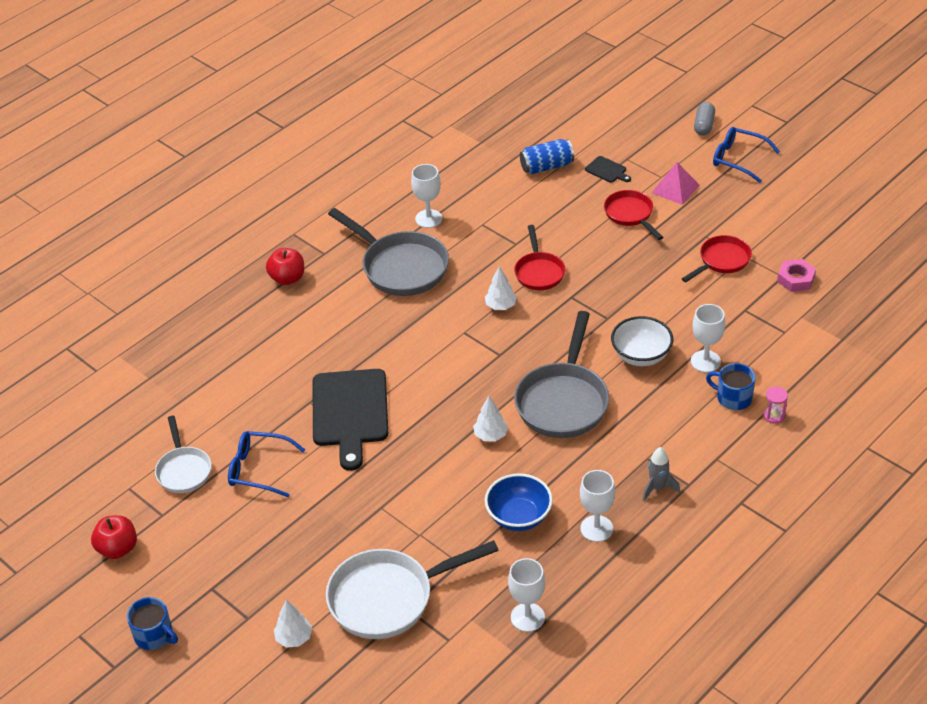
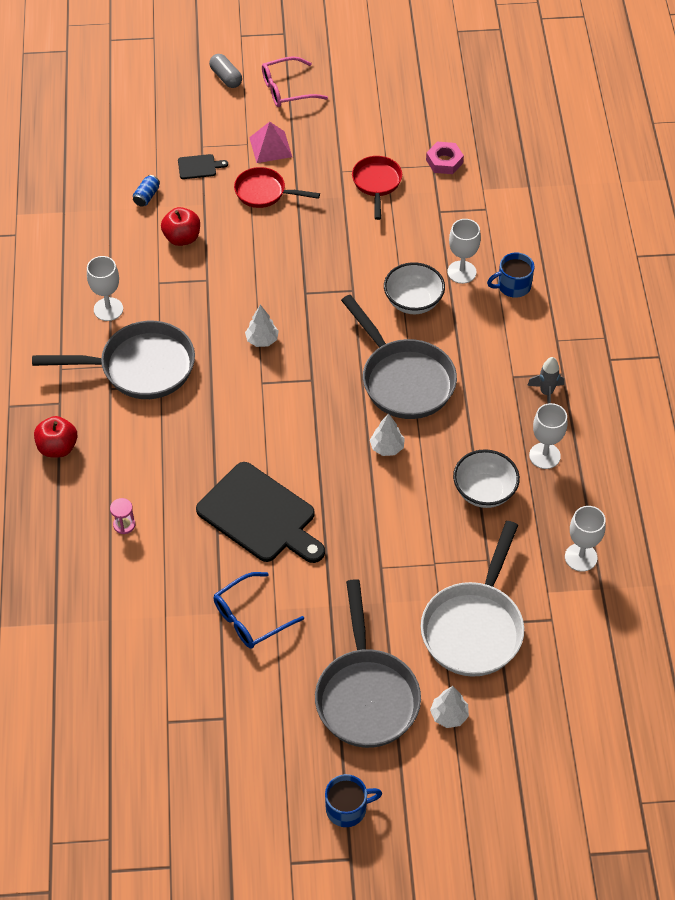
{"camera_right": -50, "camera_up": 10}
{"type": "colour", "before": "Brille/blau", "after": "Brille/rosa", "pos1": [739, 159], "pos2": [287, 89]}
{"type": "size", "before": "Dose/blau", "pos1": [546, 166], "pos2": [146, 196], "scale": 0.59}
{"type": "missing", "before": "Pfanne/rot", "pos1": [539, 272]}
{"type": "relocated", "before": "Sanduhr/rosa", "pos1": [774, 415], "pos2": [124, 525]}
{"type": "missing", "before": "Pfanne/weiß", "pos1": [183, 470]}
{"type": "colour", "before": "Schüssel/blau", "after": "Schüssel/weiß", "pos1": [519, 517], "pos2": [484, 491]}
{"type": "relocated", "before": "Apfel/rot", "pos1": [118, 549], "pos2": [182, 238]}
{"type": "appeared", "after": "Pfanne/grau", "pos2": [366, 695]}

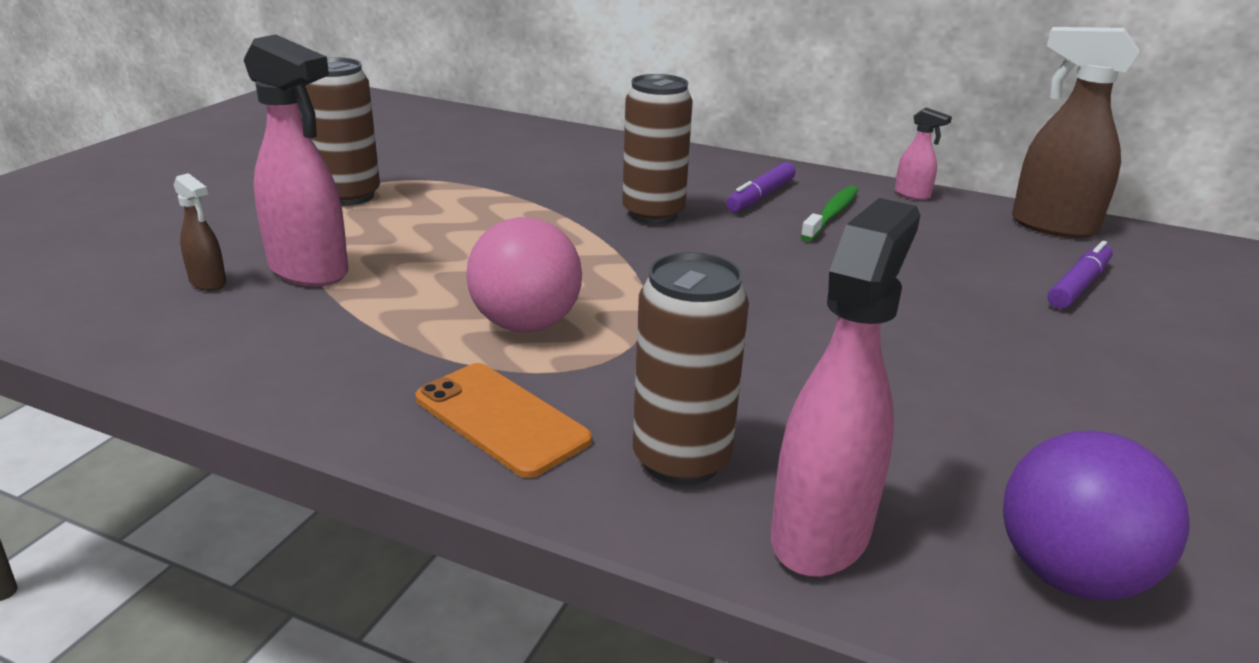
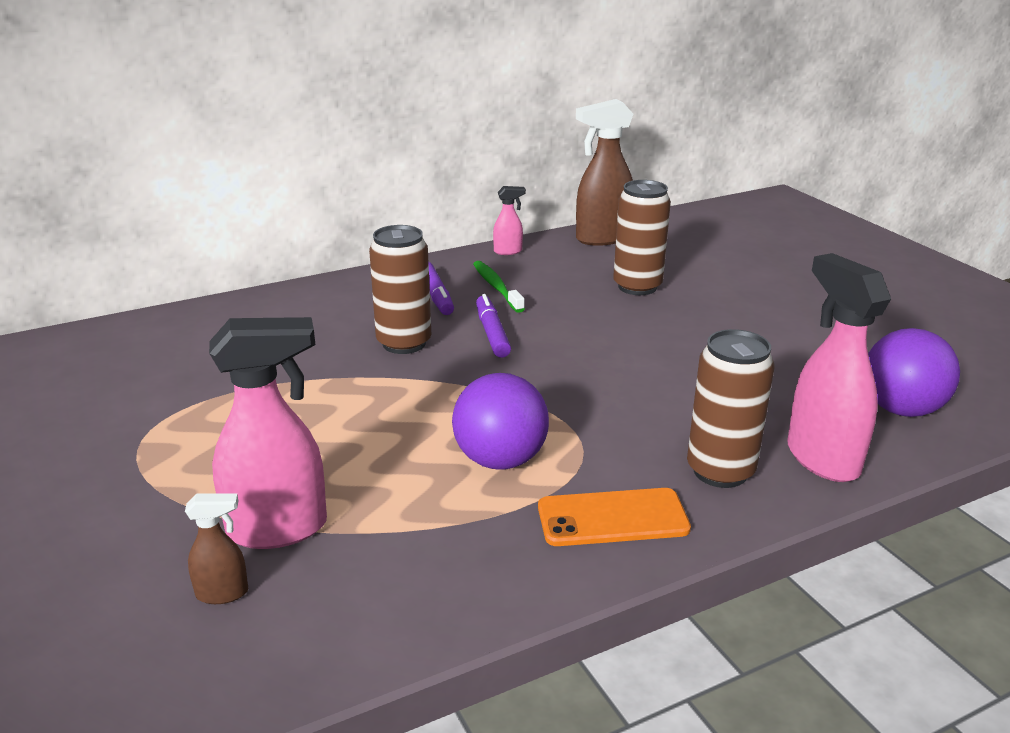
{"camera_right": -50, "camera_up": 0}
{"type": "relocated", "before": "Dose/braun", "pos1": [349, 196], "pos2": [637, 287]}
{"type": "colour", "before": "Ball/rosa", "after": "Ball/lila", "pos1": [526, 324], "pos2": [500, 460]}
{"type": "relocated", "before": "Filzstift/lila", "pos1": [1078, 285], "pos2": [492, 333]}

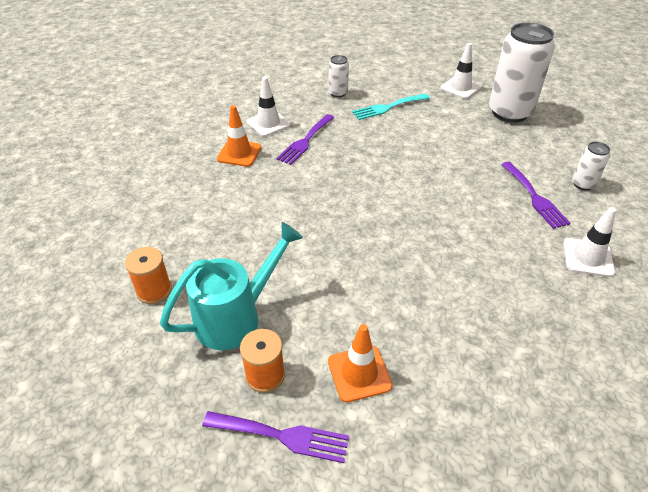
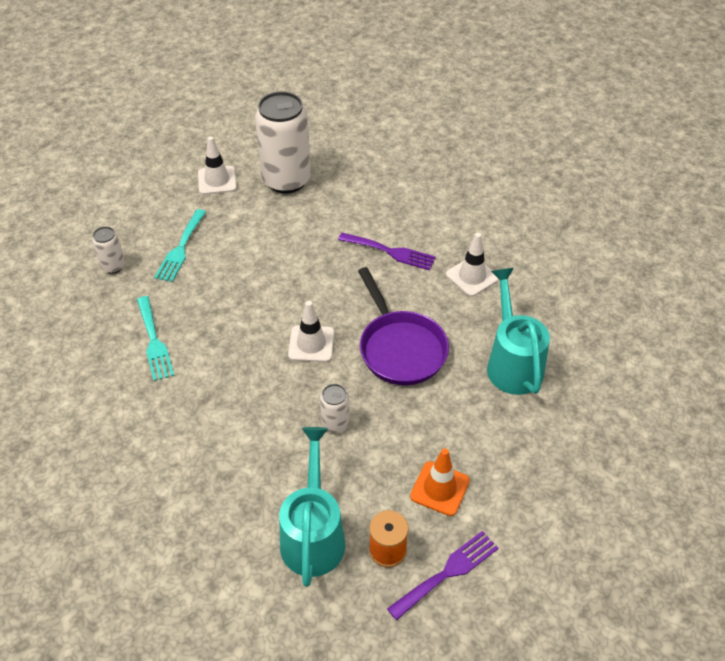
{"camera_right": -50, "camera_up": 5}
{"type": "relocated", "before": "Leitkegel/weiß", "pos1": [268, 123], "pos2": [311, 344]}
{"type": "missing", "before": "Leitkegel/orange", "pos1": [239, 153]}
{"type": "colour", "before": "Gabel/lila", "after": "Gabel/türkis", "pos1": [305, 141], "pos2": [154, 342]}
{"type": "relocated", "before": "Dose/weiß", "pos1": [583, 184], "pos2": [335, 424]}
{"type": "missing", "before": "Garnrolle/orange", "pos1": [154, 290]}
{"type": "appeared", "after": "Pfanne/lila", "pos2": [400, 348]}
{"type": "appeared", "after": "Gießkanne/türkis", "pos2": [512, 363]}

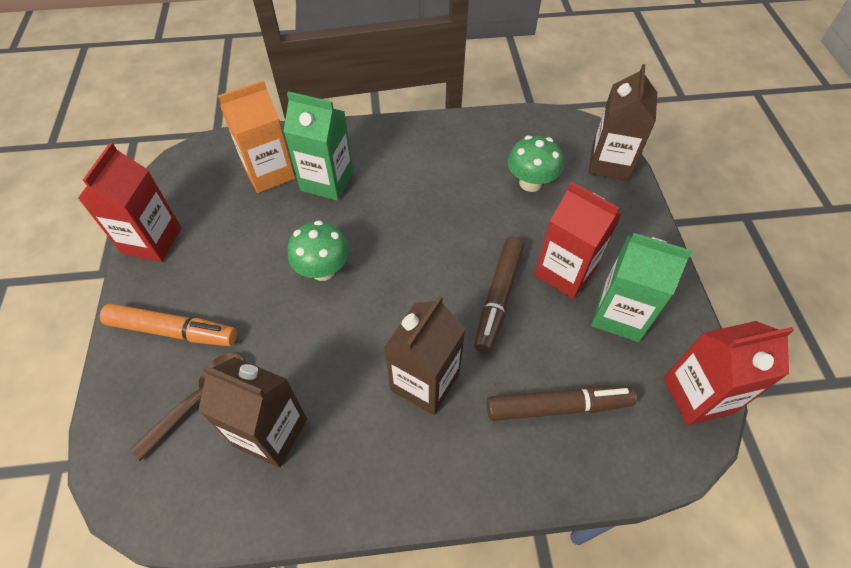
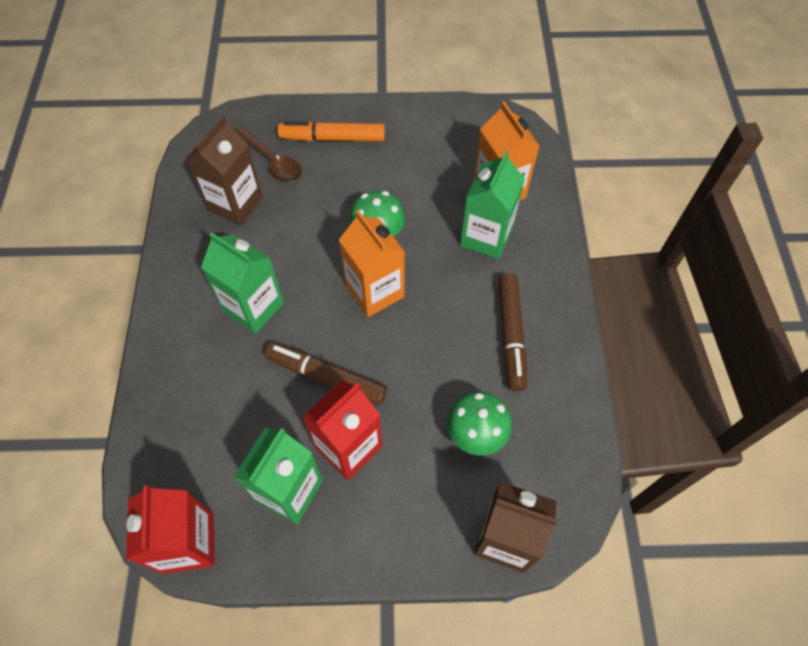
{"camera_right": 95, "camera_up": 5}
{"type": "missing", "before": "Getränkekarton/rot", "pos1": [152, 241]}
{"type": "colour", "before": "Getränkekarton/braun", "after": "Getränkekarton/grün", "pos1": [425, 382], "pos2": [253, 307]}
{"type": "spun", "before": "Filzstift/orange", "pos1": [173, 331], "pos2": [332, 138], "turn": 75}
{"type": "relocated", "before": "Filzstift/braun", "pos1": [558, 407], "pos2": [511, 335]}
{"type": "appeared", "after": "Getränkekarton/orange", "pos2": [375, 291]}

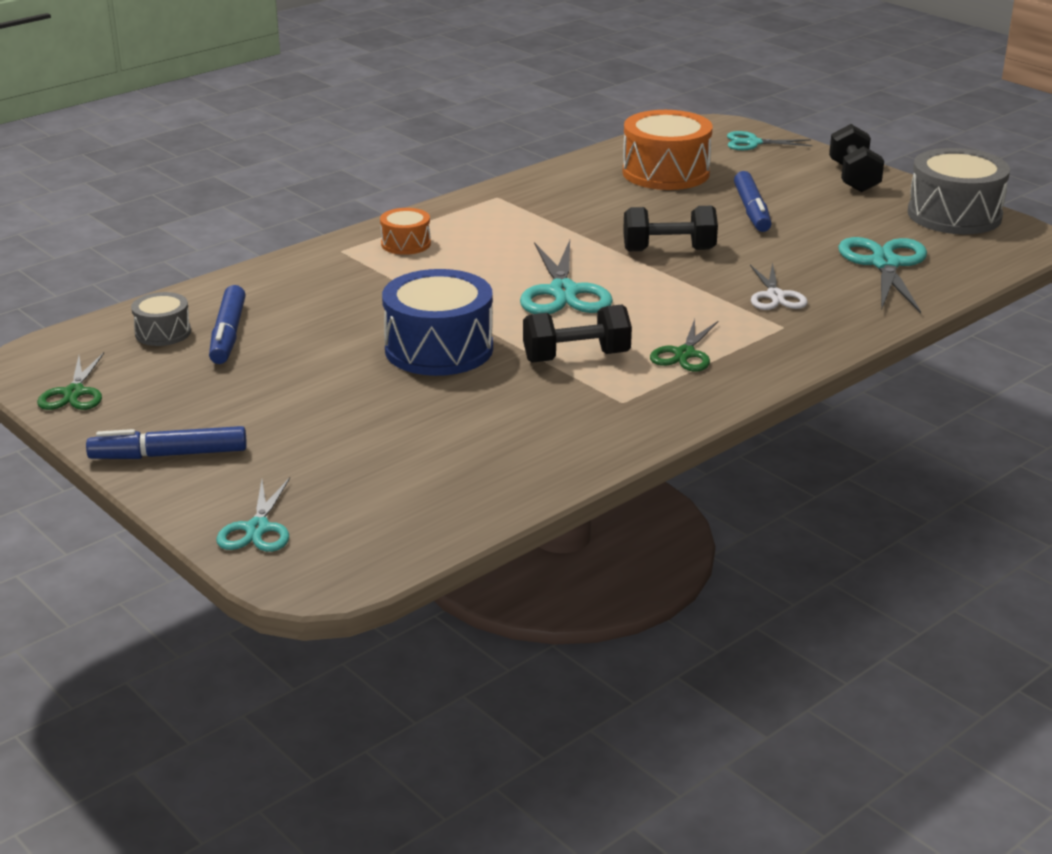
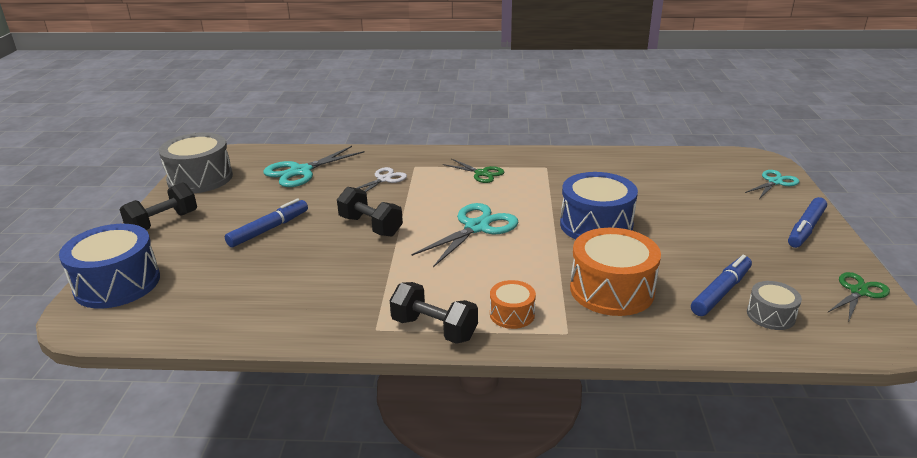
{"camera_right": -135, "camera_up": 0}
{"type": "relocated", "before": "Trommel/orange", "pos1": [665, 173], "pos2": [611, 290]}
{"type": "exchanged", "before": "Schere/türkis", "after": "Trommel/blau", "pos1": [753, 143], "pos2": [117, 284]}
{"type": "relocated", "before": "Hantel/schwarz", "pos1": [576, 357], "pos2": [434, 329]}
{"type": "spun", "before": "Schere/grün", "pos1": [684, 354], "pos2": [481, 173], "turn": 60}
{"type": "spun", "before": "Filzstift/blau", "pos1": [169, 455], "pos2": [805, 229], "turn": 90}

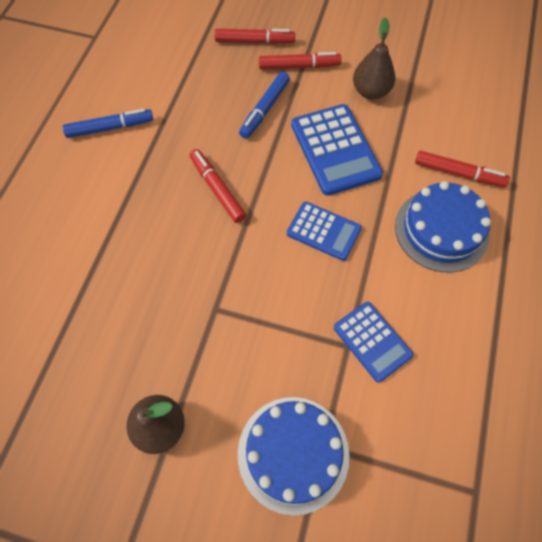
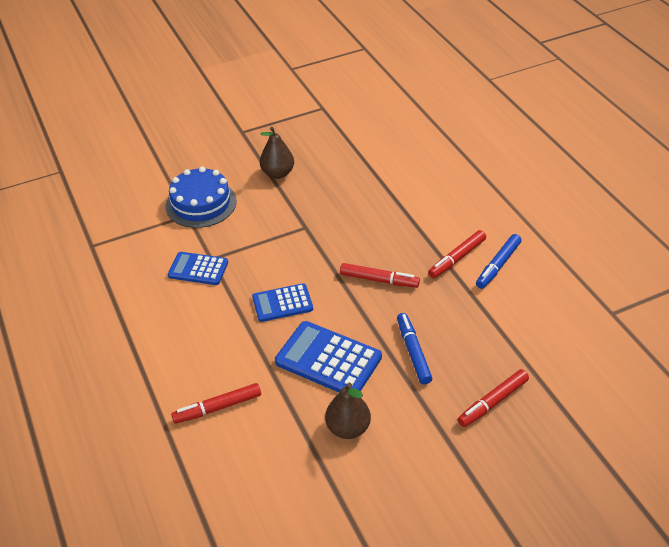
{"camera_right": 140, "camera_up": -20}
{"type": "relocated", "before": "Filzstift/rot", "pos1": [299, 66], "pos2": [457, 258]}
{"type": "missing", "before": "Kuchen/blau", "pos1": [441, 230]}

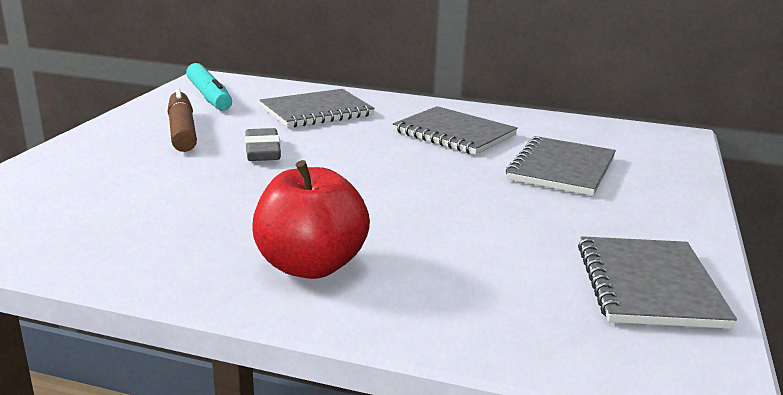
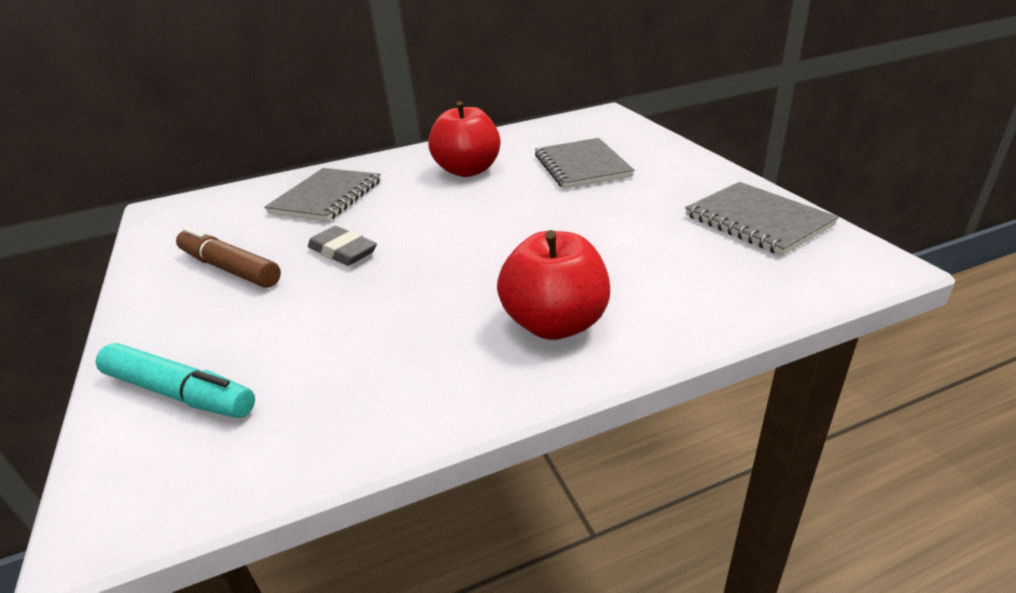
{"camera_right": -35, "camera_up": 10}
{"type": "relocated", "before": "Filzstift/türkis", "pos1": [209, 96], "pos2": [180, 393]}
{"type": "exchanged", "before": "Notizbuch/grau", "after": "Apfel/rot", "pos1": [454, 134], "pos2": [468, 170]}

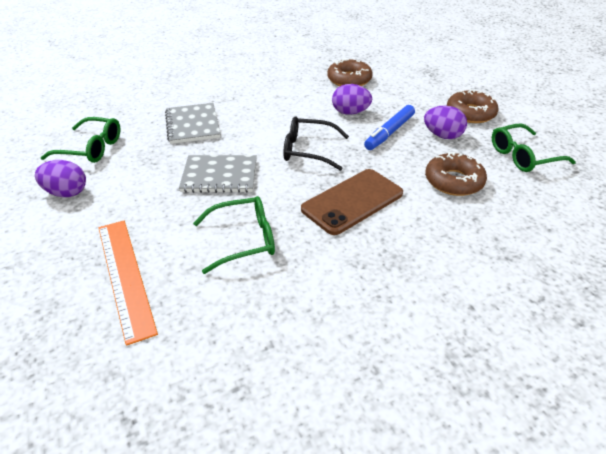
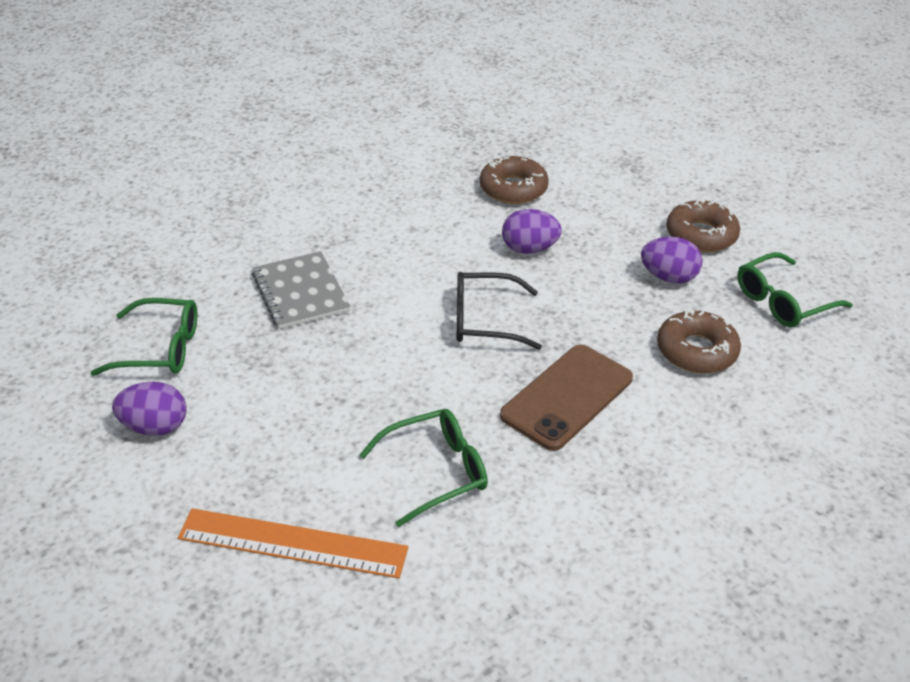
{"camera_right": -10, "camera_up": 0}
{"type": "missing", "before": "Filzstift/blau", "pos1": [389, 132]}
{"type": "missing", "before": "Notizbuch/grau", "pos1": [219, 176]}
{"type": "spun", "before": "Lineal/orange", "pos1": [125, 276], "pos2": [293, 543], "turn": -45}

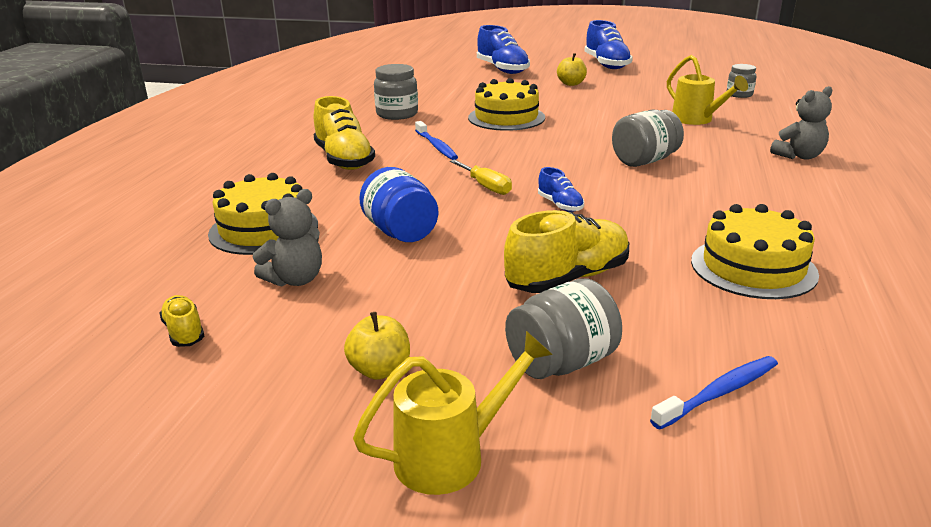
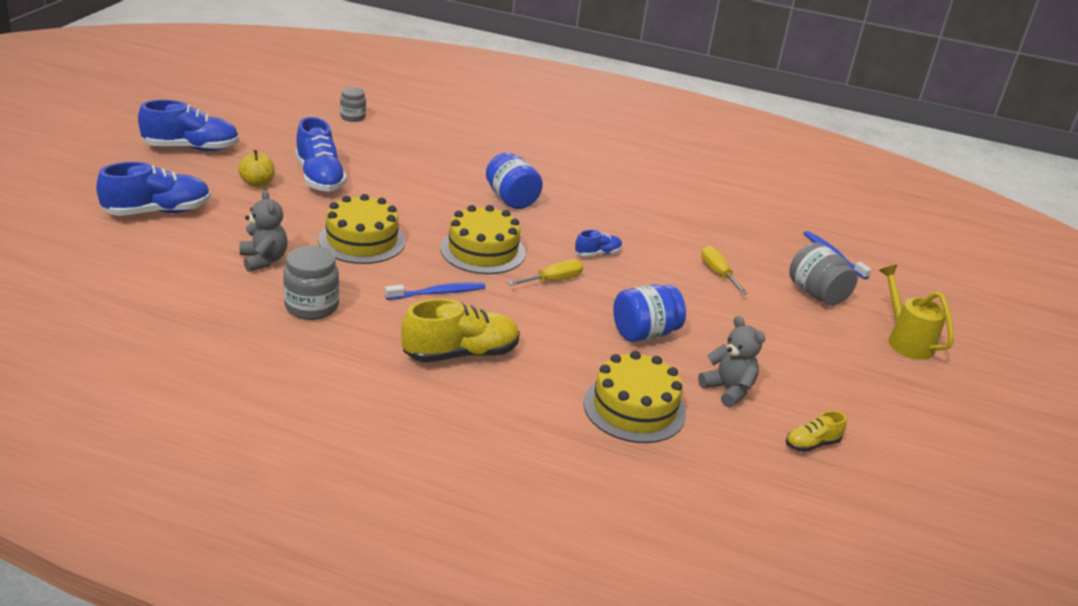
{"camera_right": -90, "camera_up": 5}
{"type": "missing", "before": "Gießkanne/gelb", "pos1": [697, 120]}
{"type": "relocated", "before": "Teddybär/grau", "pos1": [799, 156], "pos2": [264, 260]}
{"type": "colour", "before": "Einmachglas/grau", "after": "Einmachglas/blau", "pos1": [644, 161], "pos2": [511, 199]}
{"type": "relocated", "before": "Kuchen/gelb", "pos1": [753, 267], "pos2": [483, 251]}
{"type": "exchanged", "before": "Schuh/gelb", "after": "Schraubenzieher/gelb", "pos1": [568, 278], "pos2": [718, 273]}
{"type": "missing", "before": "Apfel/gelb", "pos1": [380, 370]}
{"type": "appeared", "after": "Schuh/blau", "pos2": [320, 178]}

